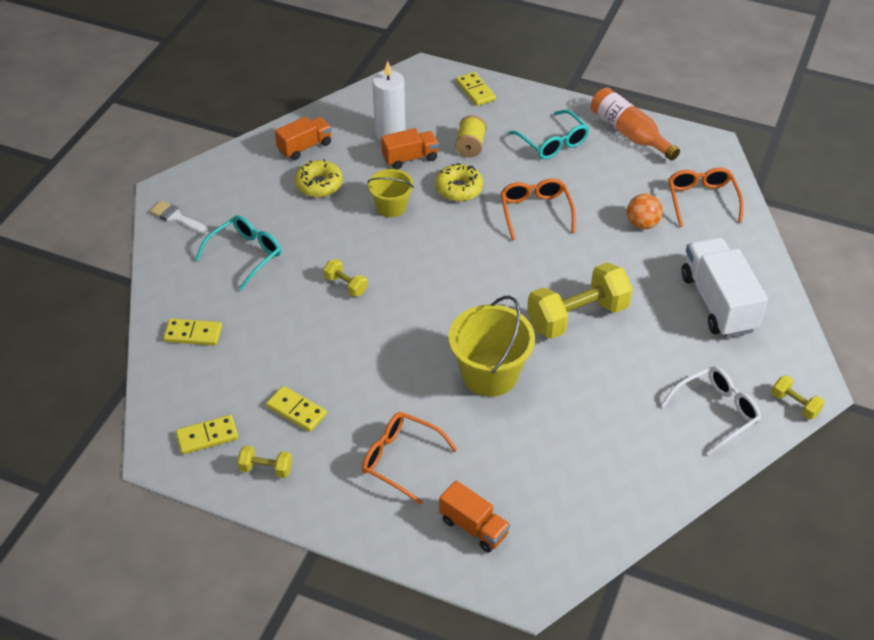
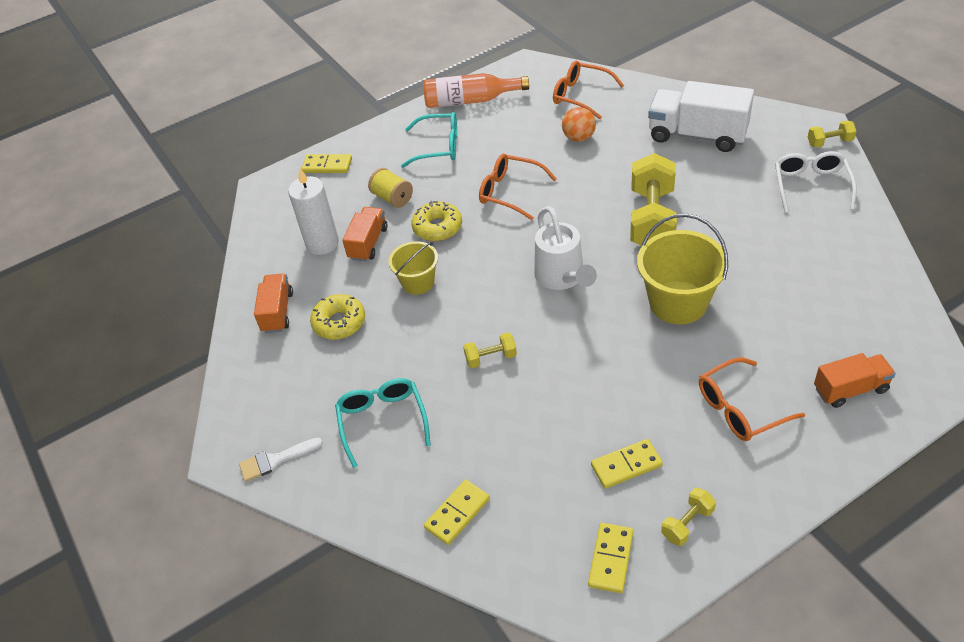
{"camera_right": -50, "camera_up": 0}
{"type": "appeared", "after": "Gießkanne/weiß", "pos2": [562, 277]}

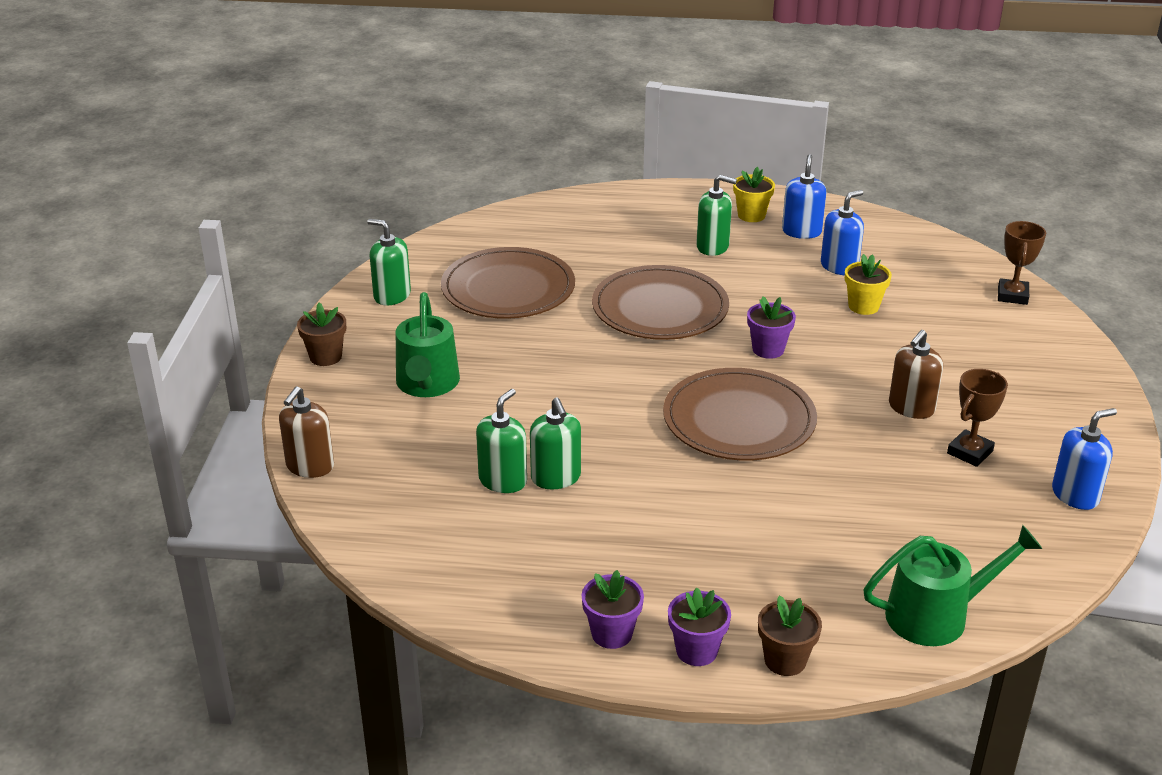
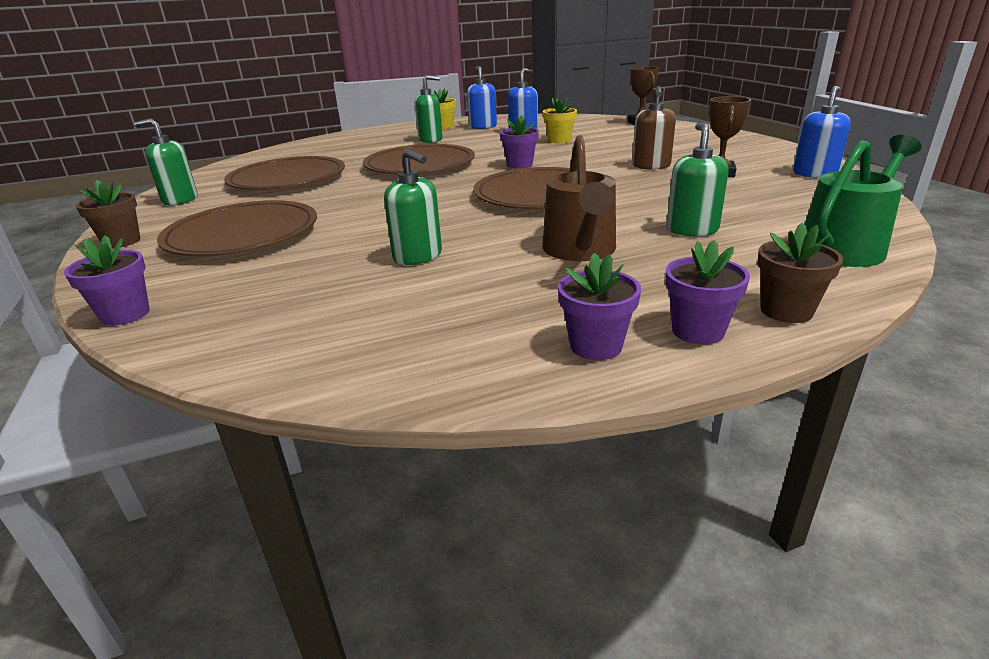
{"camera_right": -25, "camera_up": -5}
{"type": "exchanged", "before": "Gießkanne/grün", "after": "Teller/braun", "pos1": [427, 384], "pos2": [242, 234]}
{"type": "exchanged", "before": "Seifenspender/braun", "after": "Blumentopf/lila", "pos1": [310, 466], "pos2": [125, 314]}
{"type": "relocated", "before": "Seifenspender/grün", "pos1": [503, 480], "pos2": [692, 230]}
{"type": "appeared", "after": "Gießkanne/braun", "pos2": [580, 251]}

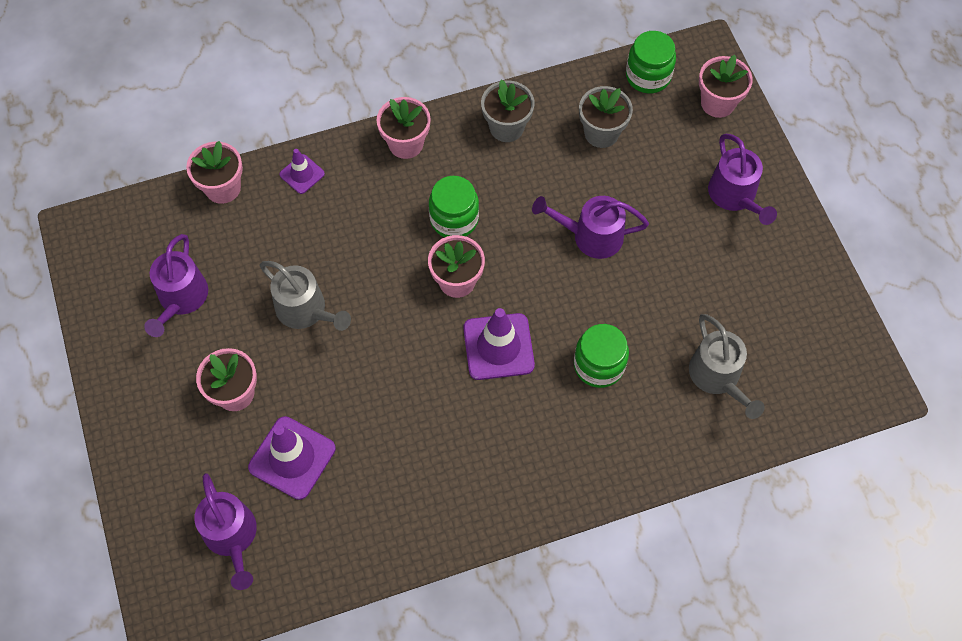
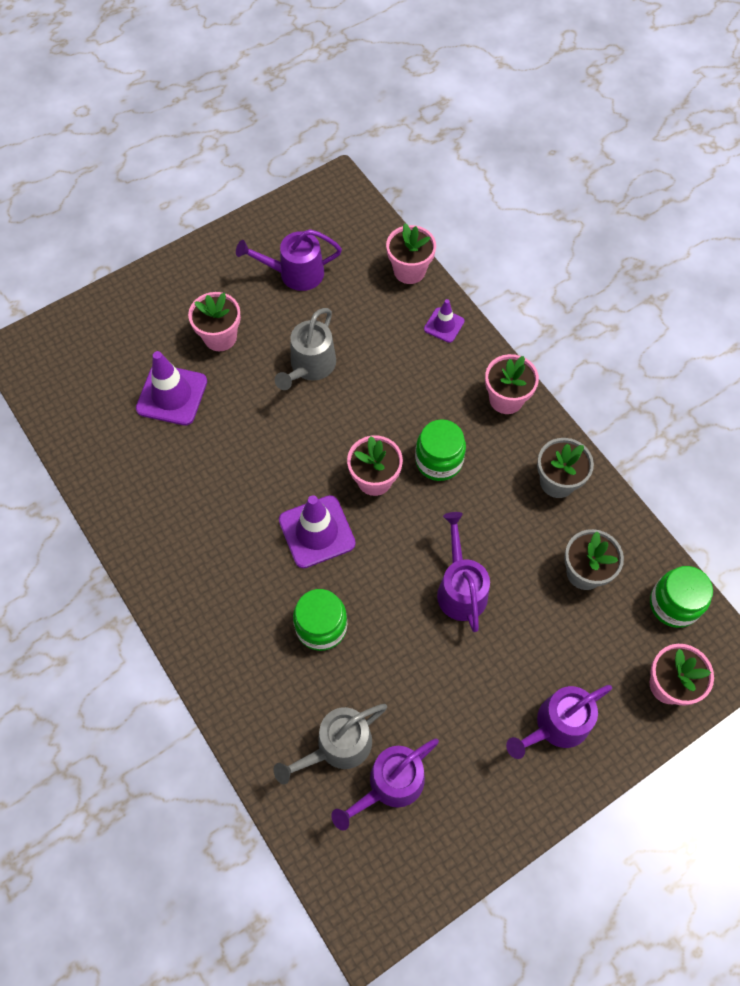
{"camera_right": 75, "camera_up": 0}
{"type": "relocated", "before": "Gießkanne/lila", "pos1": [232, 537], "pos2": [390, 785]}

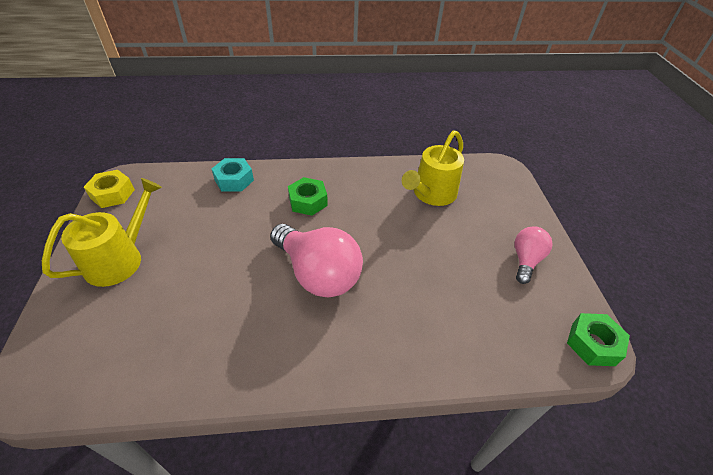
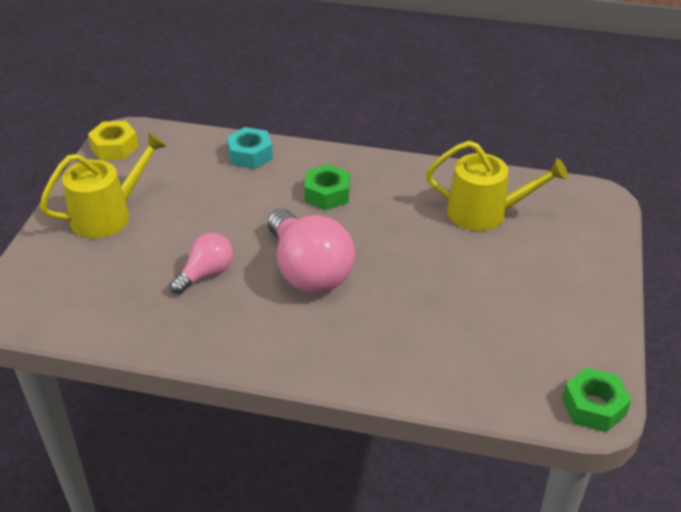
{"camera_right": 20, "camera_up": -5}
{"type": "spun", "before": "Gießkanne/gelb", "pos1": [431, 194], "pos2": [485, 213], "turn": -135}
{"type": "relocated", "before": "Glühbirne/rosa", "pos1": [526, 260], "pos2": [206, 274]}

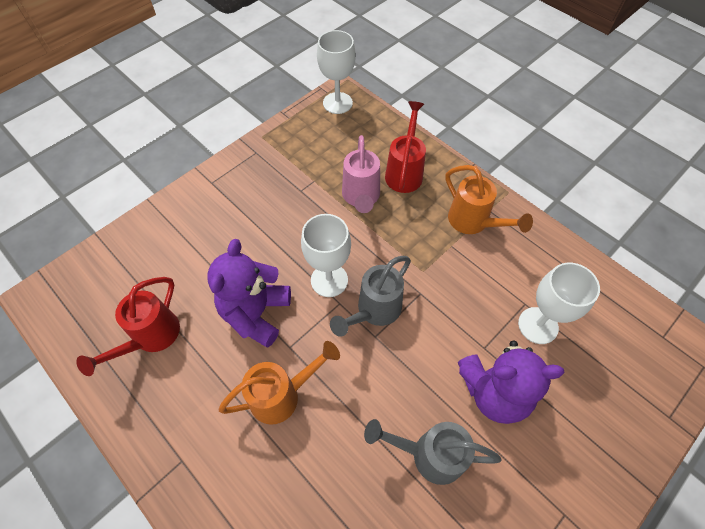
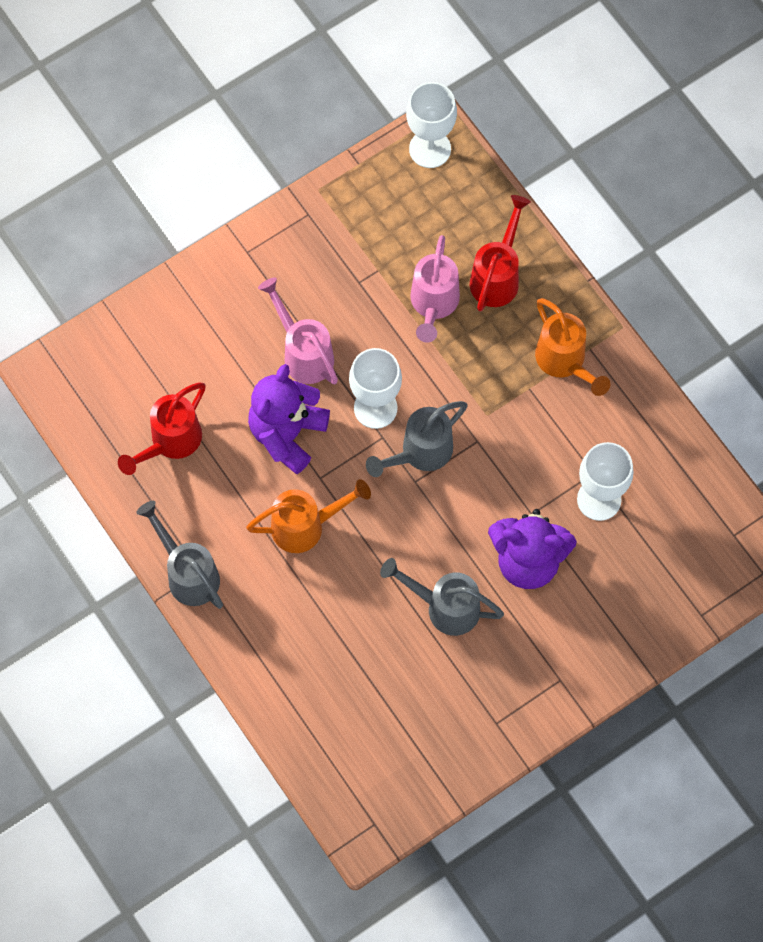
{"camera_right": 10, "camera_up": 10}
{"type": "appeared", "after": "Gießkanne/rosa", "pos2": [303, 353]}
{"type": "appeared", "after": "Gießkanne/grau", "pos2": [188, 573]}

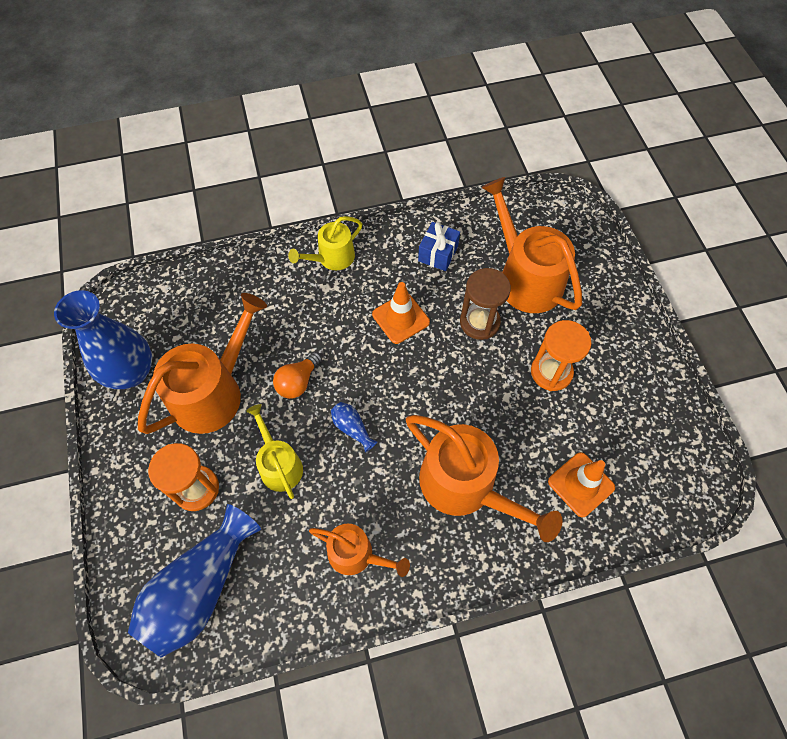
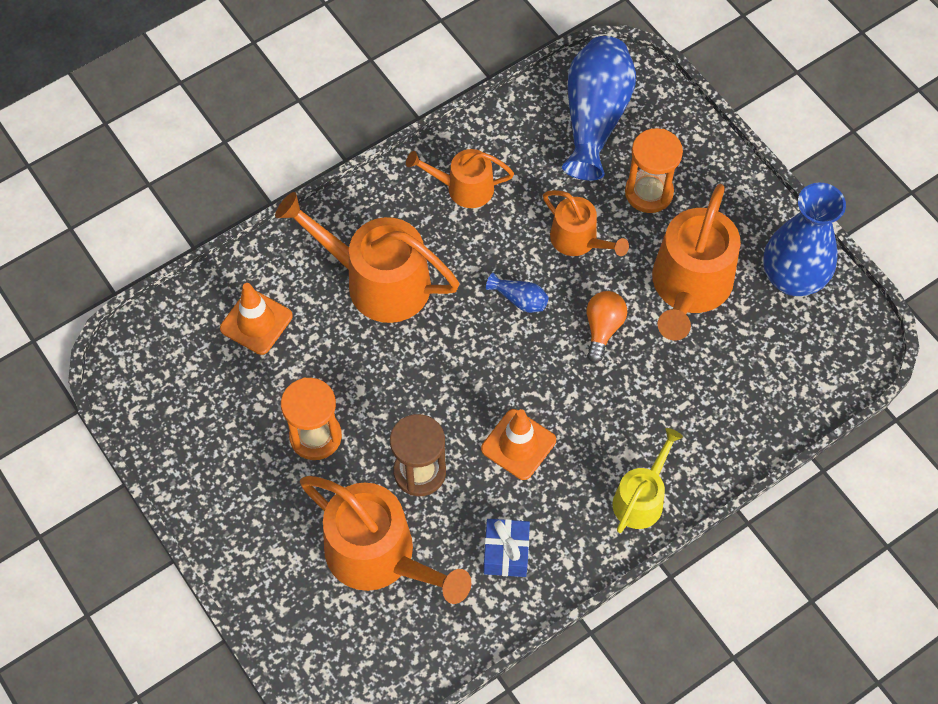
{"camera_right": 160, "camera_up": 0}
{"type": "colour", "before": "Gießkanne/gelb", "after": "Gießkanne/orange", "pos1": [279, 465], "pos2": [578, 240]}

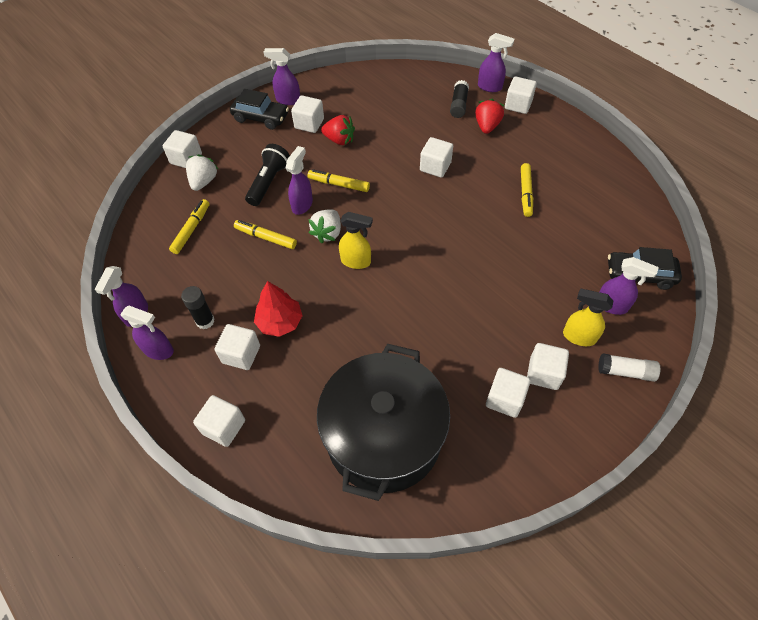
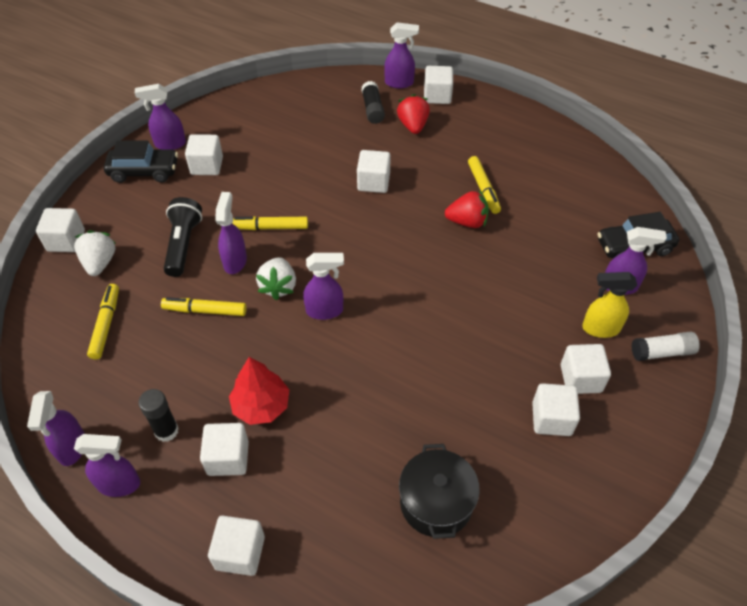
{"camera_right": -20, "camera_up": -5}
{"type": "relocated", "before": "Erdbeere/rot", "pos1": [339, 140], "pos2": [467, 222]}
{"type": "colour", "before": "Sprühflasche/gelb", "after": "Sprühflasche/lila", "pos1": [356, 261], "pos2": [325, 311]}
{"type": "size", "before": "Kochtopf/schwarz", "pos1": [383, 436], "pos2": [436, 502], "scale": 0.52}

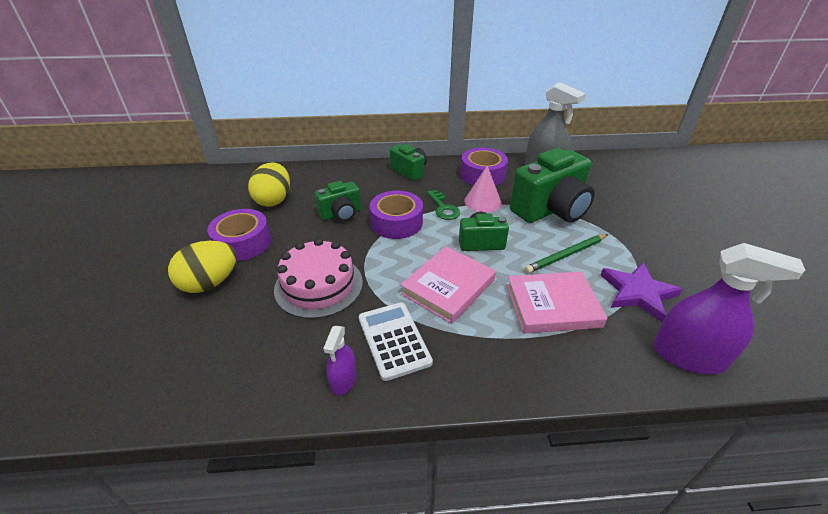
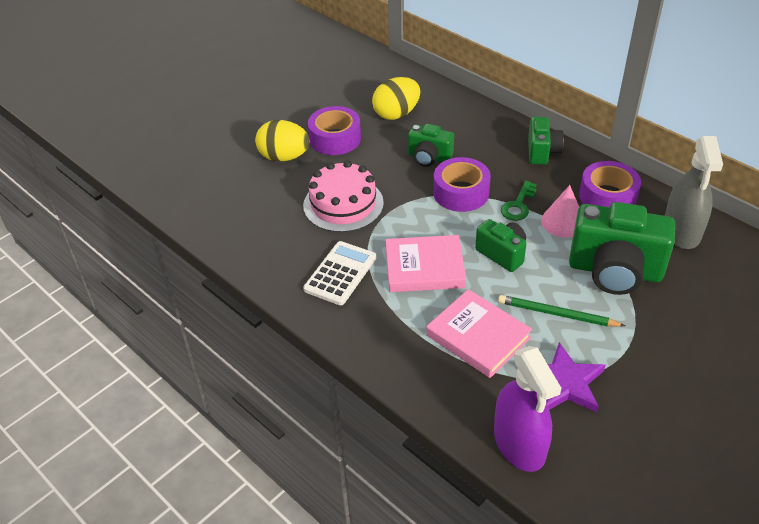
{"camera_right": 50, "camera_up": 5}
{"type": "missing", "before": "Sprühflasche/lila", "pos1": [343, 380]}

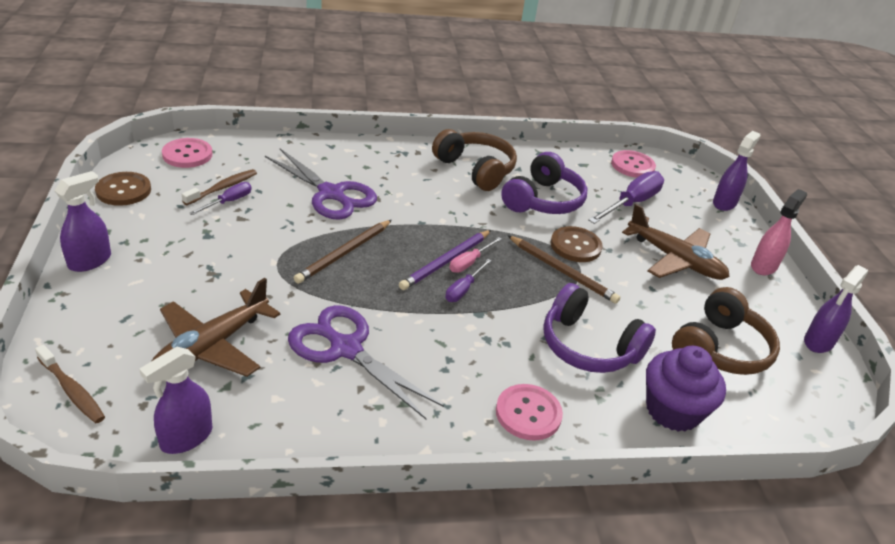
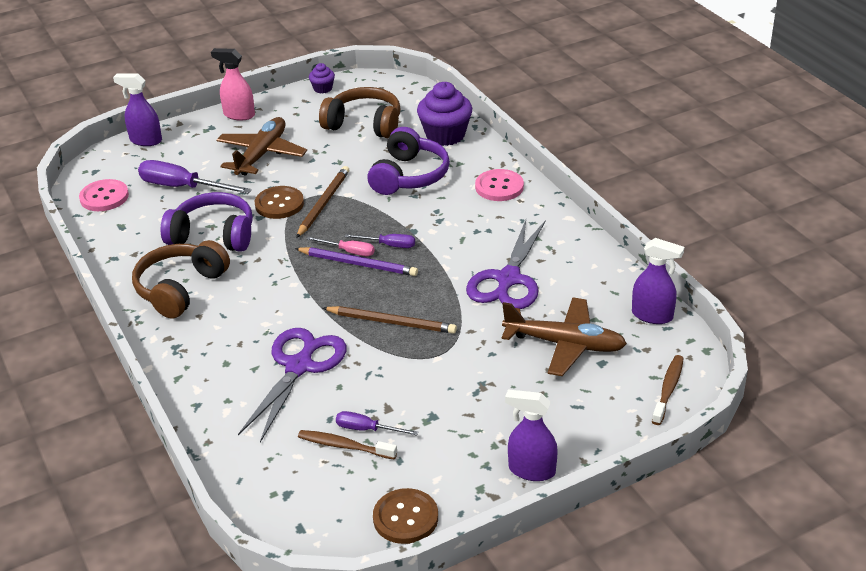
{"camera_right": -105, "camera_up": 0}
{"type": "missing", "before": "Knopf/rosa", "pos1": [187, 154]}
{"type": "exchanged", "before": "Sprühflasche/lila", "after": "Muffin/lila", "pos1": [818, 342], "pos2": [323, 88]}

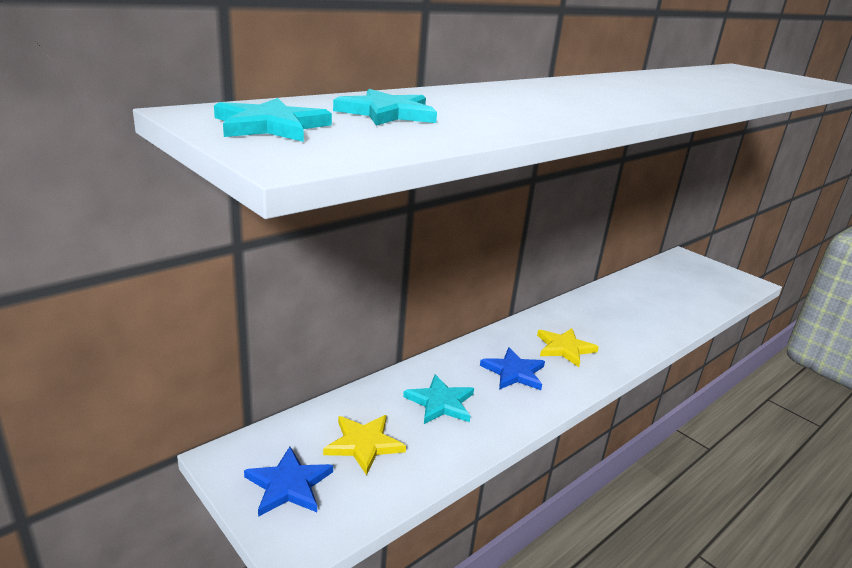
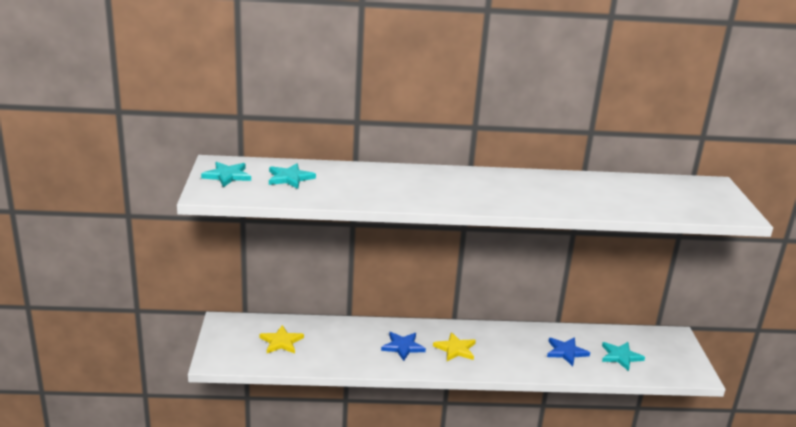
{"camera_right": 40, "camera_up": 0}
{"type": "relocated", "before": "Stern/türkis", "pos1": [440, 403], "pos2": [620, 356]}
{"type": "relocated", "before": "Stern/blau", "pos1": [288, 485], "pos2": [566, 352]}

